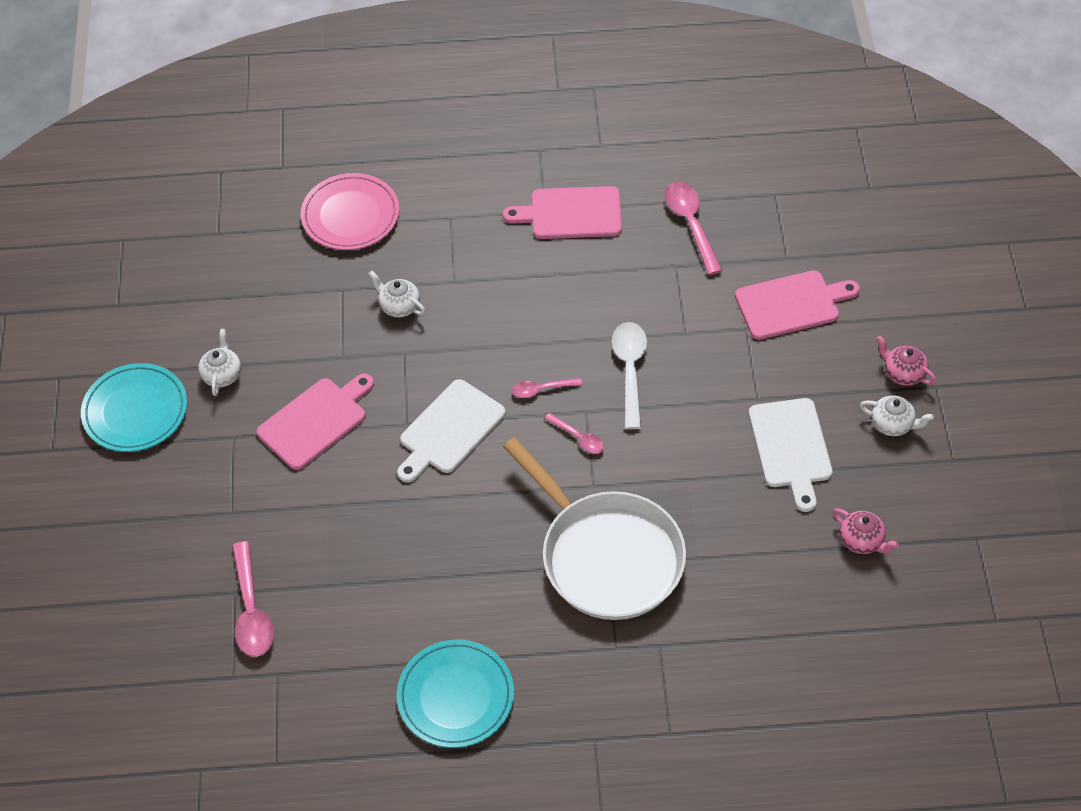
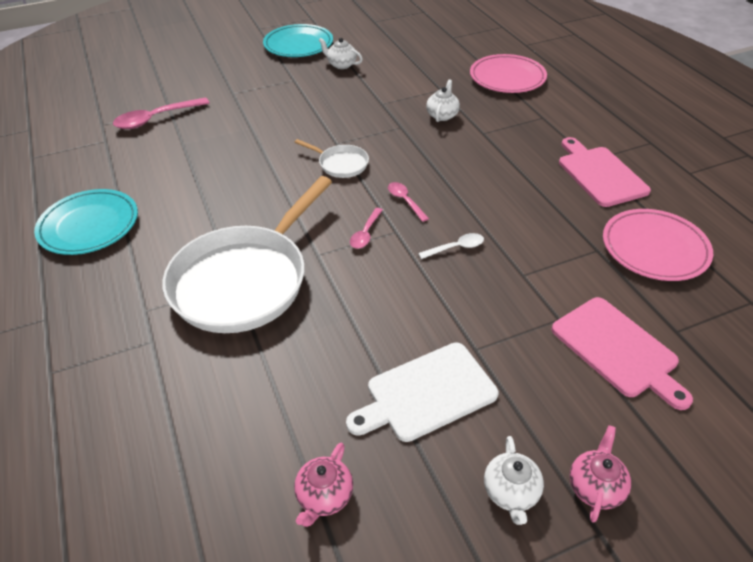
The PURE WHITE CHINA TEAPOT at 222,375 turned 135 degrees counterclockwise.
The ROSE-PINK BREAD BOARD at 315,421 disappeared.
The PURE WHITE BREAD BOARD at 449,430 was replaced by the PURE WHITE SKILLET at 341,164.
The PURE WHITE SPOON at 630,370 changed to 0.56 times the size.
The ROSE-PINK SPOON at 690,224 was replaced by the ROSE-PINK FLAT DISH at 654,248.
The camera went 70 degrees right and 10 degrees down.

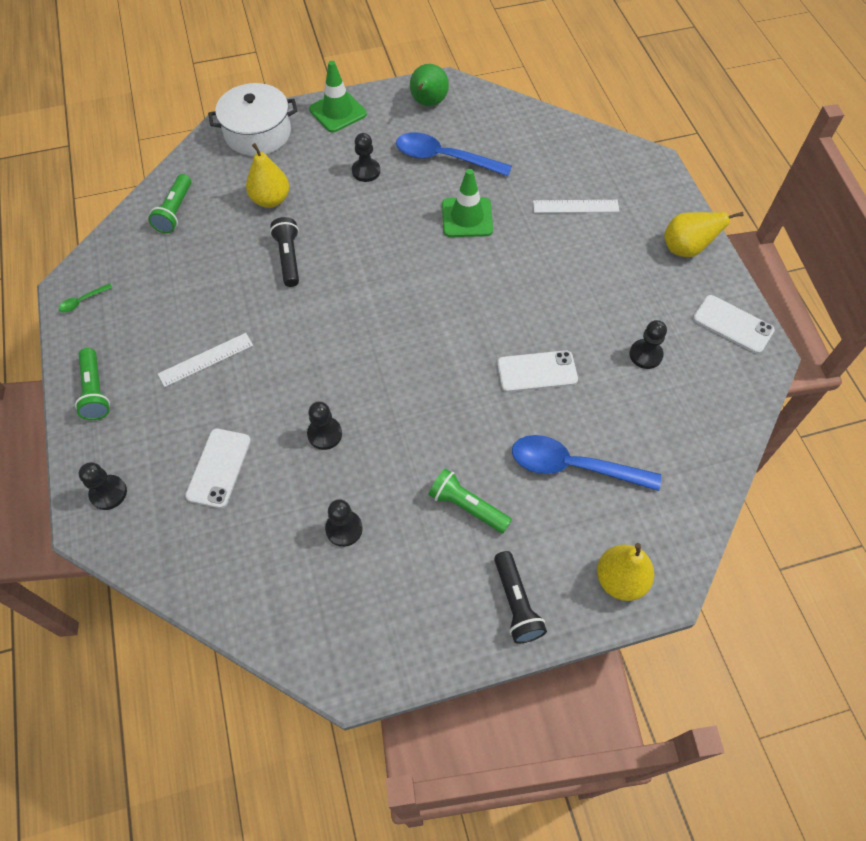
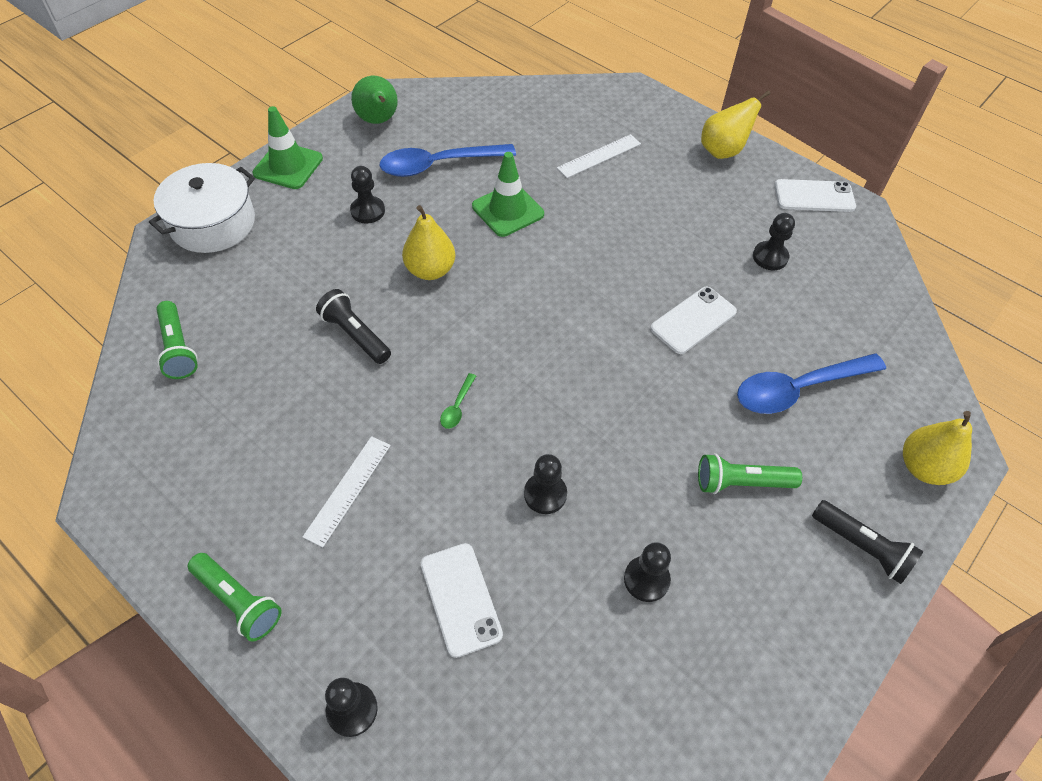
The LEAF-GREEN SPOON moved from 83,301 to 457,406.
The BRIGHT YELLOW TOY PEAR moved from 271,200 to 430,270.
The camera went 35 degrees left and 5 degrees down.

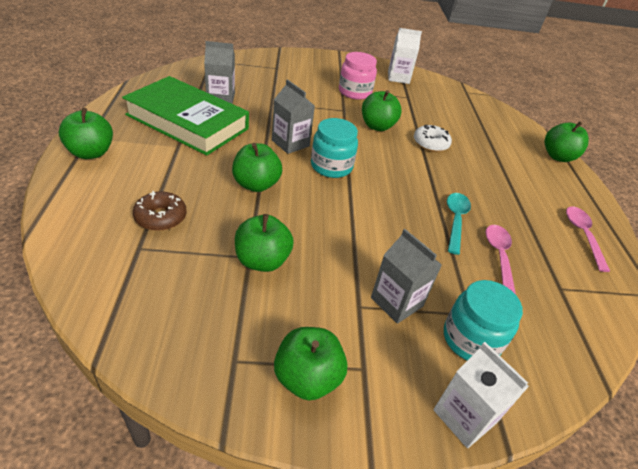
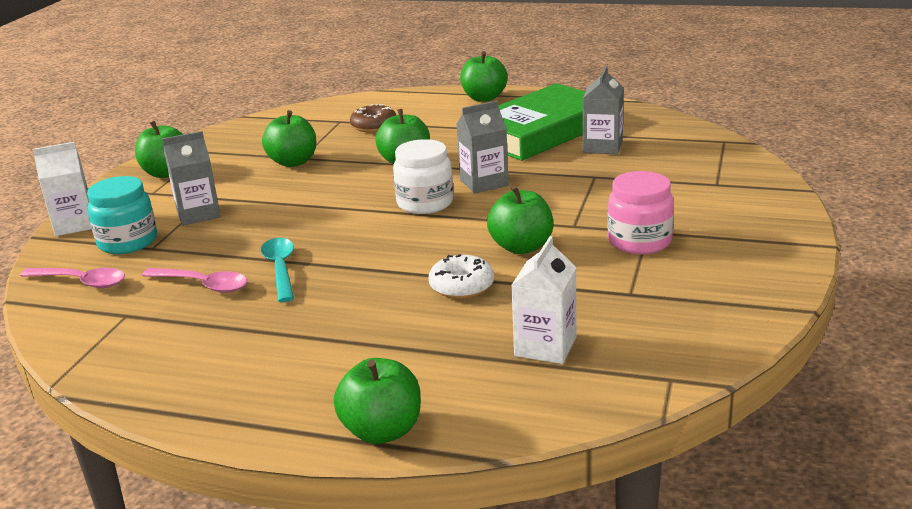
The TEAL PRESERVE JAR at 331,166 became the PURE WHITE PRESERVE JAR at 425,203.
The PURE WHITE JUICE CARTON moved from 398,77 to 545,346.
The TEAL SPOON at 455,220 turned 135 degrees counterclockwise.
The ROSE-PINK SPOON moved from 582,235 to 81,282.
The camera went 115 degrees right and 15 degrees down.

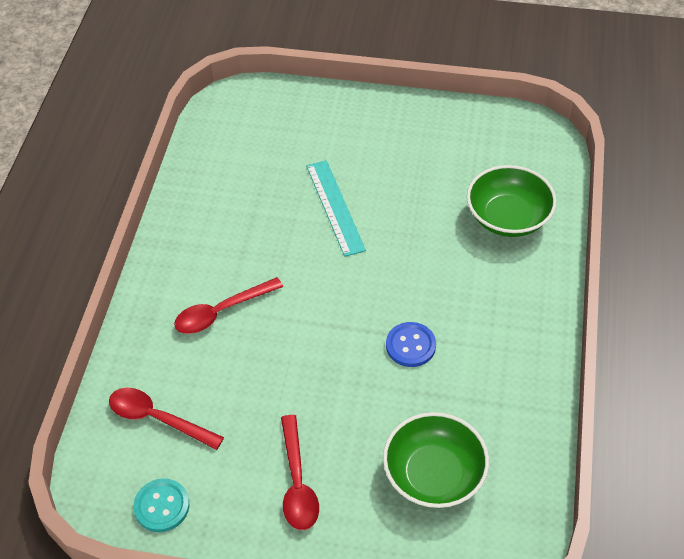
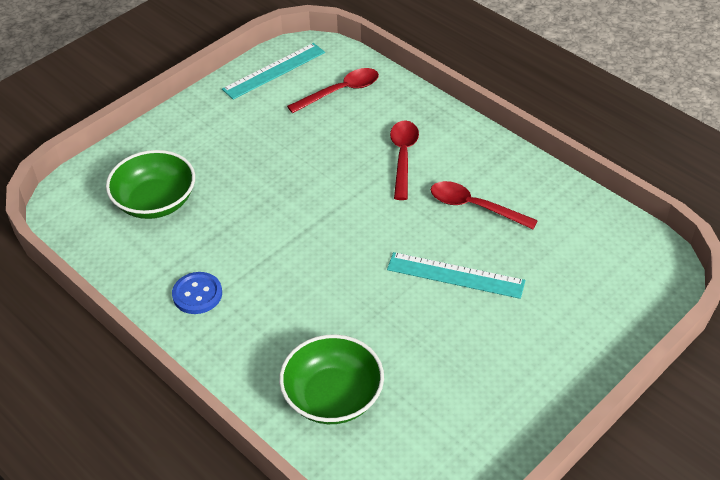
The TEAL SEWING BUTTON at 162,506 was replaced by the TEAL MEASURING STICK at 274,71.
The RED SPOON moved from 297,483 to 474,206.
The BLUE SEWING BUTTON moved from 410,345 to 197,294.
The camera went 125 degrees right and 5 degrees down.

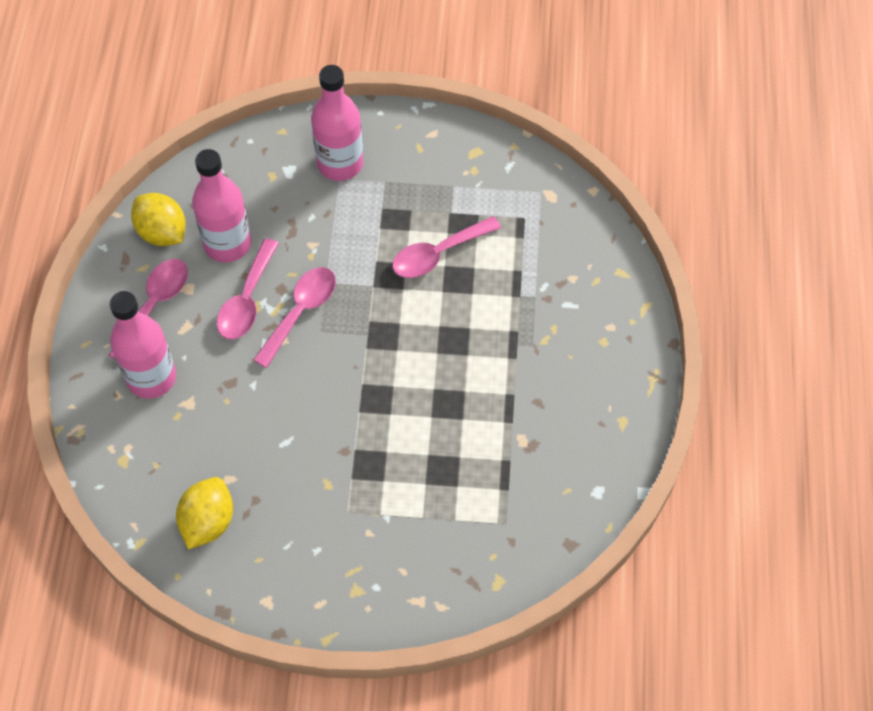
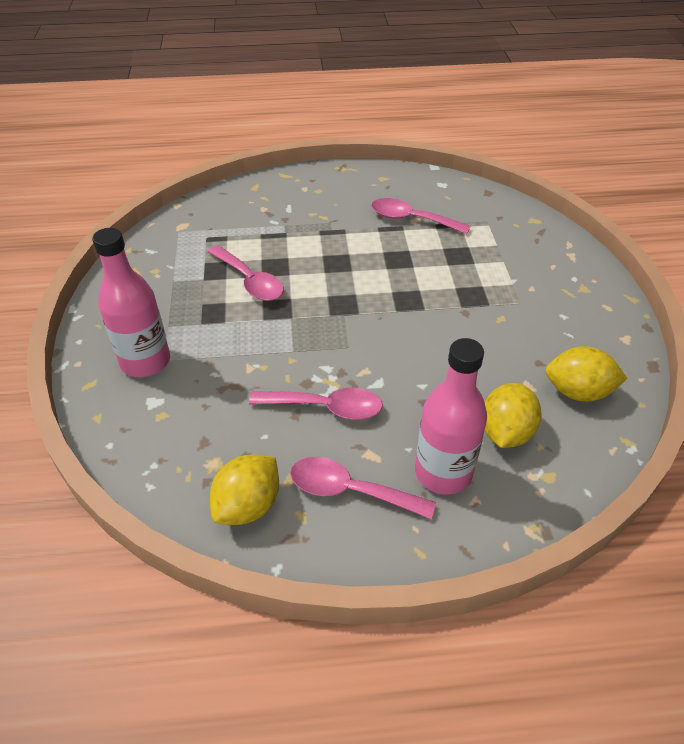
The ROSE-PINK BOTTLE at 227,244 disappeared.
The ROSE-PINK SPOON moved from 300,312 to 412,219.
The BRIGHT YELLOW CITRUS FRUIT at 505,432 appeared.
The camera went 100 degrees left and 15 degrees down.

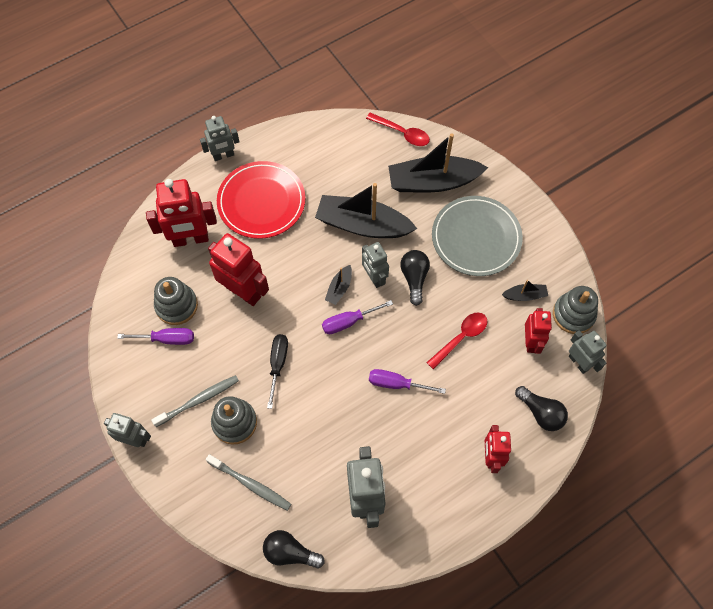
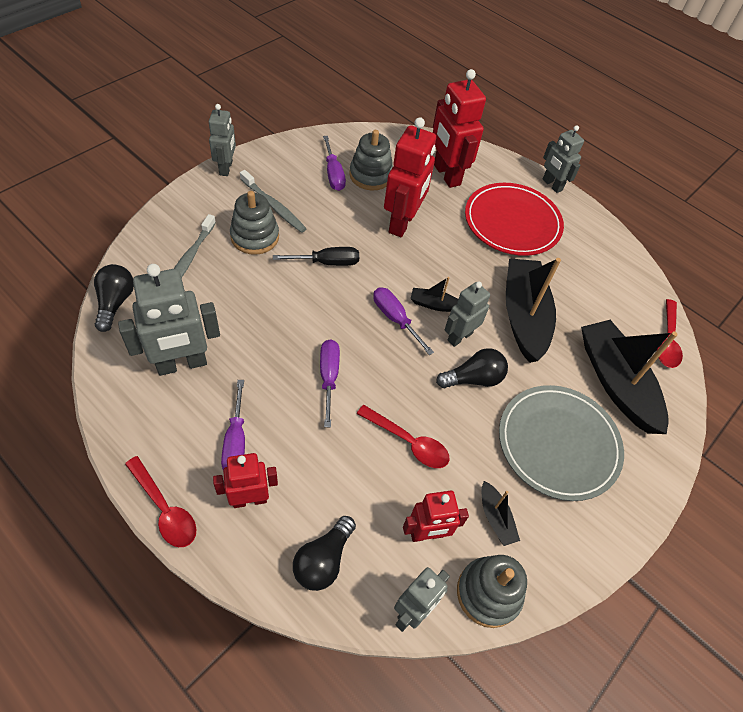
The RED SPOON at 164,509 appeared.
The PURPLE FLAT SCREWDRIVER at 236,441 appeared.
The camera went 70 degrees right and 10 degrees down.

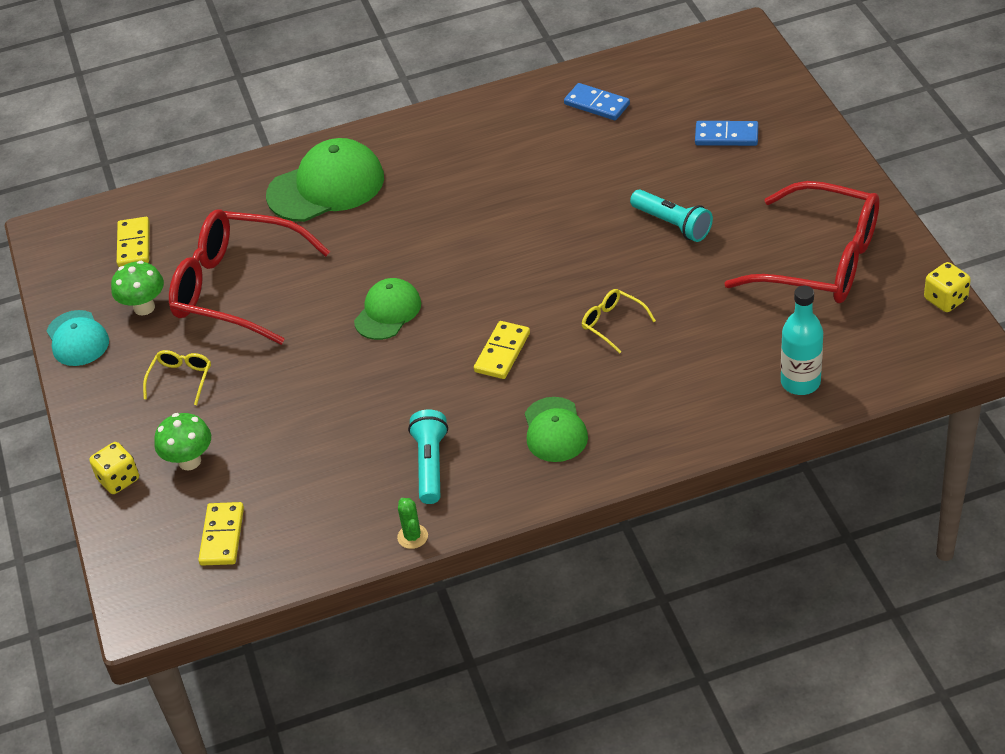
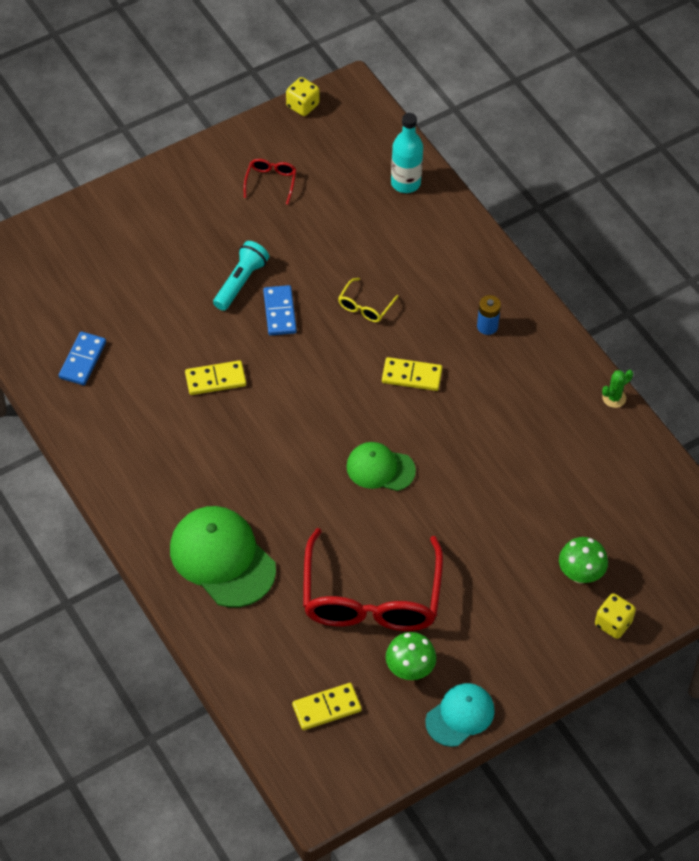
The BRIGHT YELLOW GLASSES at 181,379 disappeared.
The BRIGHT YELLOW DOMINO PIECE moved from 222,536 to 215,379.
The TEAL POCKET TORCH at 430,465 disappeared.
The LEAF-GREEN BASEBALL CAP at 555,430 was replaced by the BLUE AA BATTERY at 487,326.
The BLUE DOMINO PIECE moved from 726,136 to 279,312.
The RED GLASSES at 819,260 changed to 0.41 times the size.
The camera went 110 degrees left and 10 degrees up.

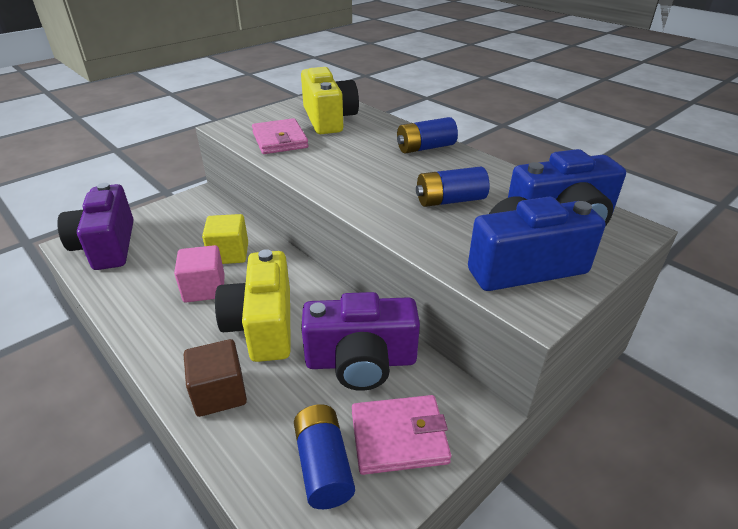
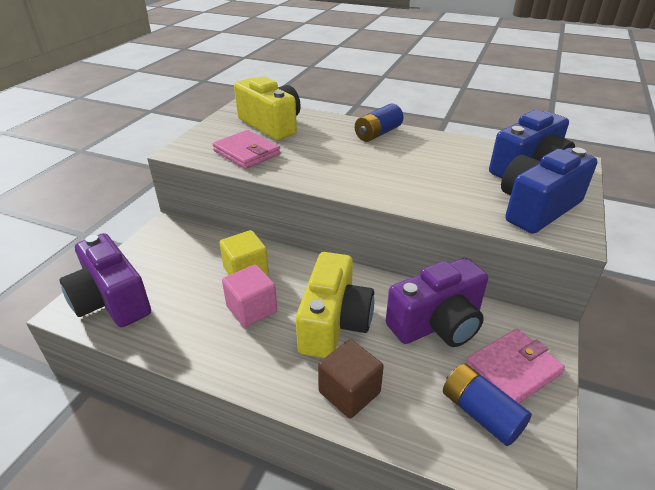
The BRIGHT YELLOW PHOTO CAMERA at 263,325 turned 135 degrees counterclockwise.
The BLUE AA BATTERY at 450,200 disappeared.
The camera went 25 degrees left and 0 degrees up.

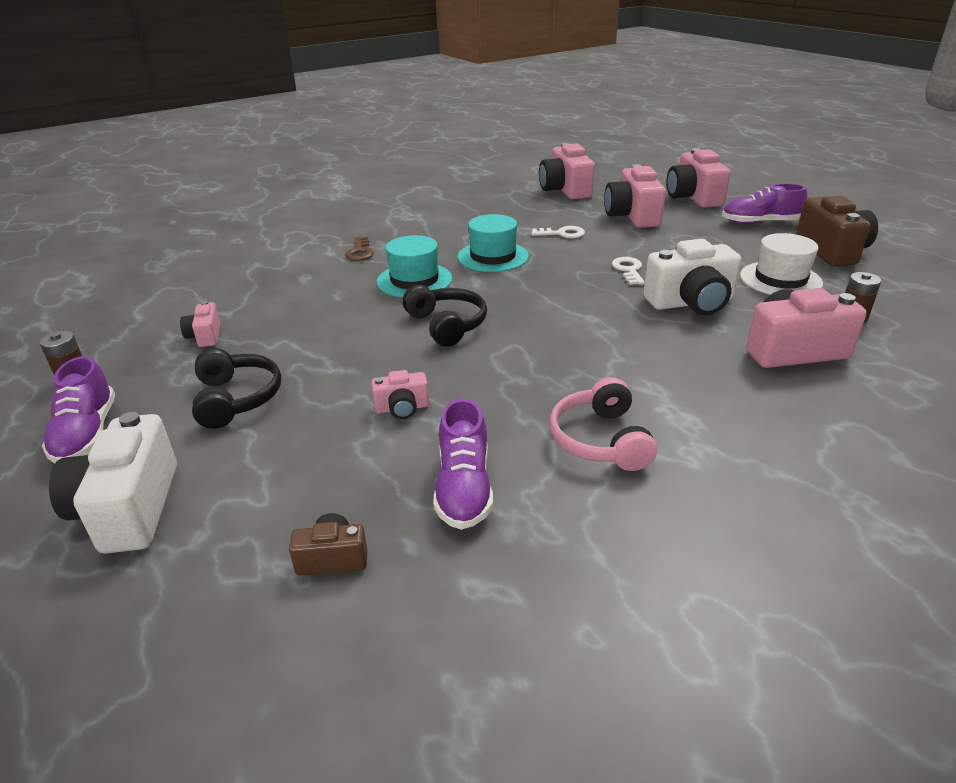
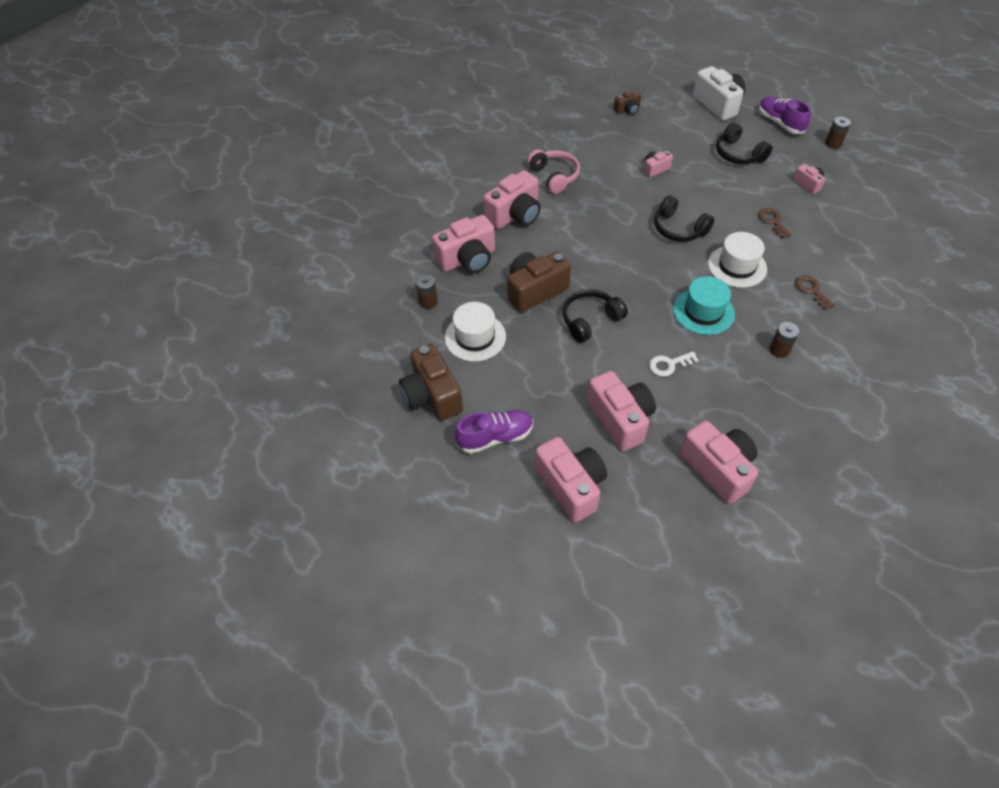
The TEAL HAT at 414,280 became the PURE WHITE HAT at 737,266.
The PURPLE SHOE at 464,488 disappeared.
The PURE WHITE DOOR KEY at 628,270 was replaced by the EBONY OVER-EAR HEADPHONES at 590,320.
The PURE WHITE PHOTO CAMERA at 691,303 became the BROWN PHOTO CAMERA at 535,290.
The ROSE-PINK PHOTO CAMERA at 515,215 appeared.
The BROWN DOOR KEY at 772,221 appeared.
The BROWN AA BATTERY at 779,350 appeared.
The camera went 160 degrees right and 20 degrees up.

